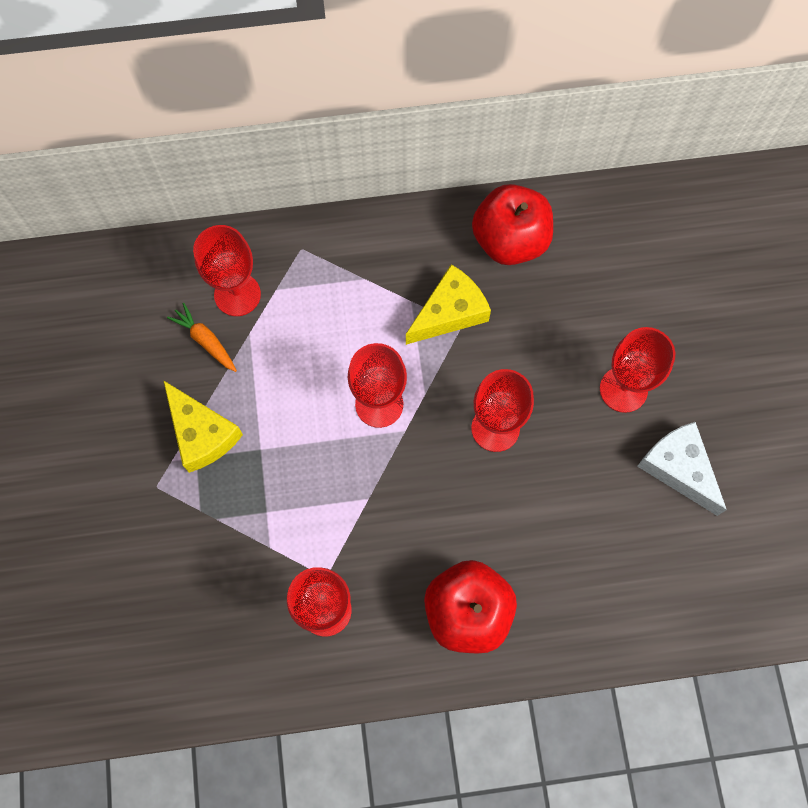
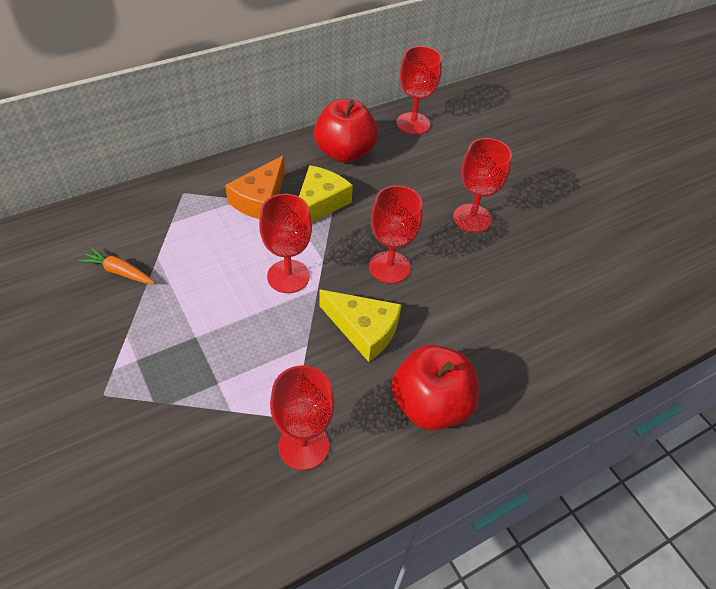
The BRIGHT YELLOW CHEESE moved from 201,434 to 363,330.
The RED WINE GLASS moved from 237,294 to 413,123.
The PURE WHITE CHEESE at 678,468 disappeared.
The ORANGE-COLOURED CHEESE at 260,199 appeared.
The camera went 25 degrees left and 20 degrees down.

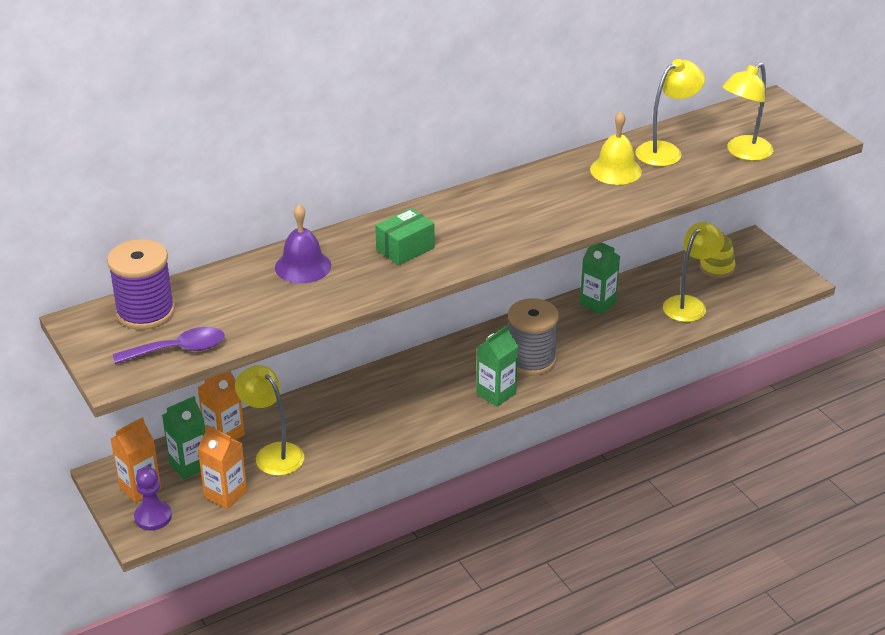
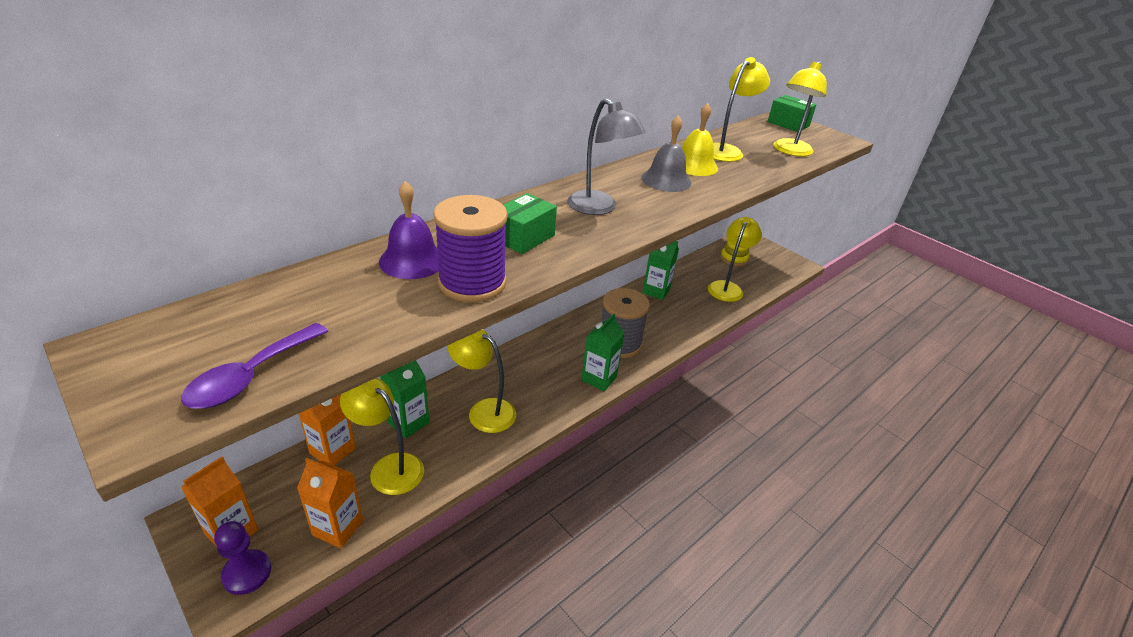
The PURPLE REEL OF THREAD moved from 145,312 to 472,283.
The PURPLE SPOON at 178,350 turned 150 degrees clockwise.
The LEAF-GREEN JUICE CARTON moved from 189,465 to 408,422.
The BRIGHT YELLOW LAMP at 483,411 appeared.
The GRAY LAMP at 599,208 appeared.
The GRAY SCHOOL BELL at 666,180 appeared.
The LEAF-GREEN PARCEL at 788,124 appeared.
The camera went 15 degrees left and 0 degrees up.

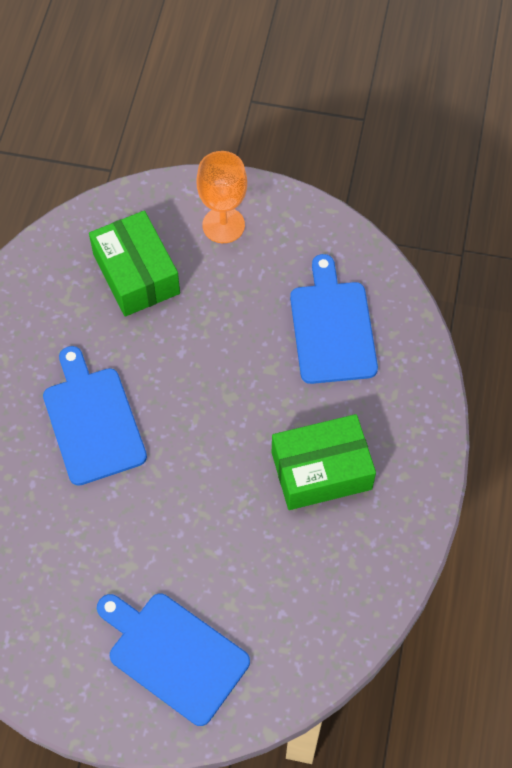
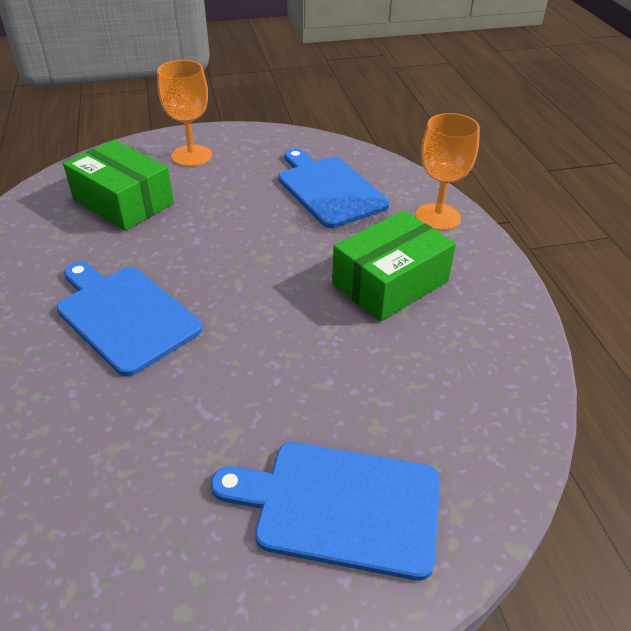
The ORANGE-COLOURED WINE GLASS at 437,217 appeared.
The camera went 25 degrees left and 20 degrees down.

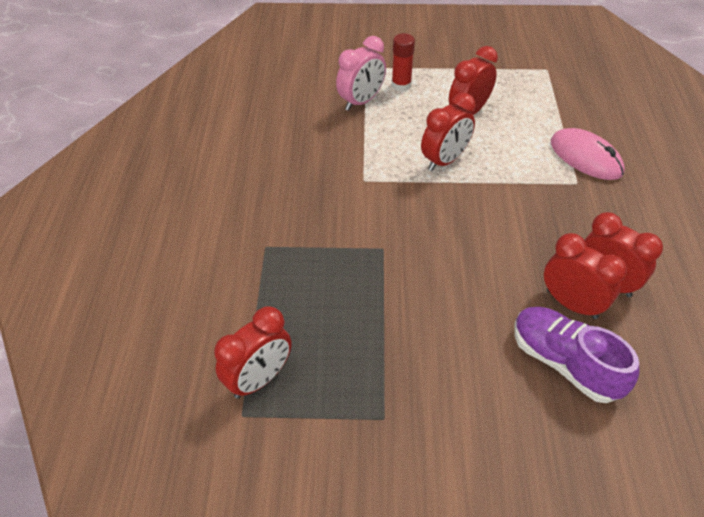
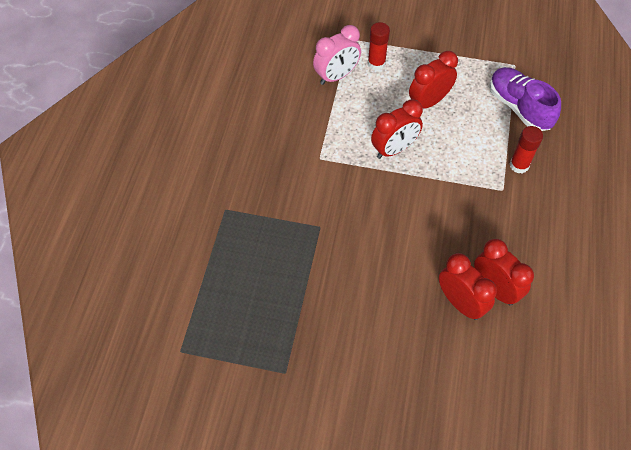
The RED CLOCK at 259,379 disappeared.
The PURPLE SHOE moved from 564,363 to 519,107.
The ROSE-PINK COMPUTER MOUSE at 585,157 was replaced by the RED GLUE STICK at 519,165.
The camera went 10 degrees right and 10 degrees up.

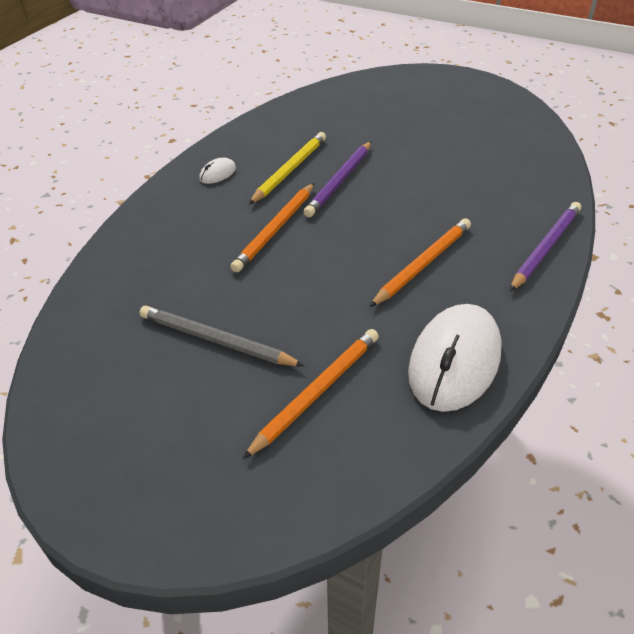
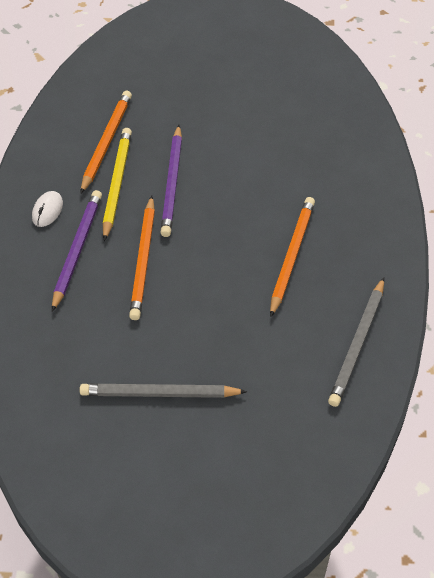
The ORANGE-COLOURED LEAD PENCIL moved from 317,392 to 106,143.
The PURE WHITE COMPUTER MOUSE at 454,361 was replaced by the GRAY LEAD PENCIL at 357,344.
The PURPLE LEAD PENCIL moved from 545,248 to 77,250.
The camera went 25 degrees left and 10 degrees up.

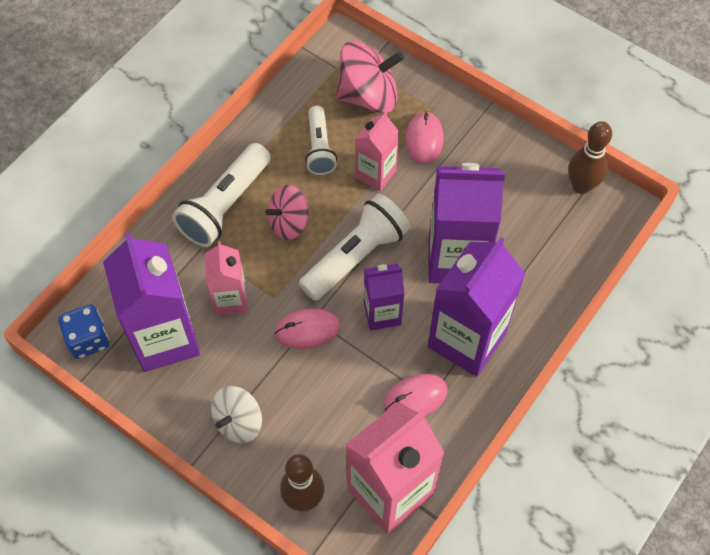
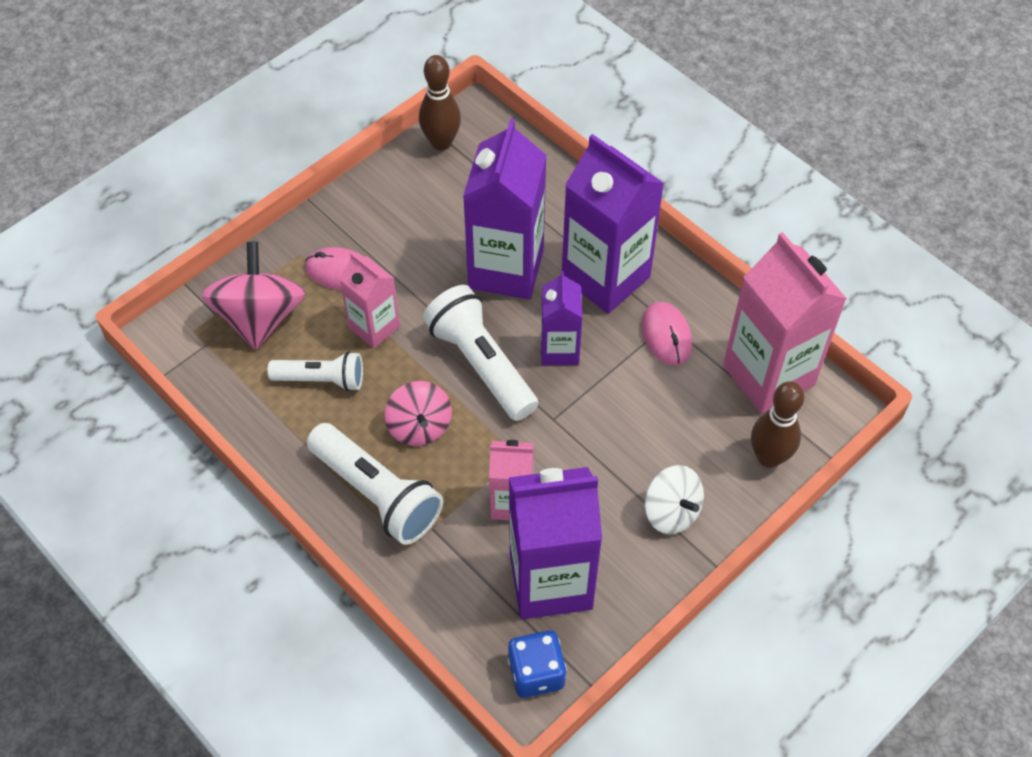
The ROSE-PINK COMPUTER MOUSE at 307,330 disappeared.
The camera went 80 degrees left and 5 degrees down.

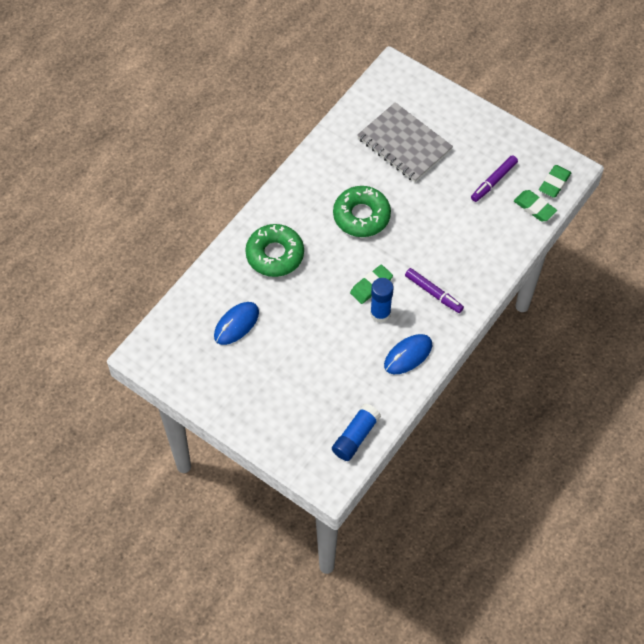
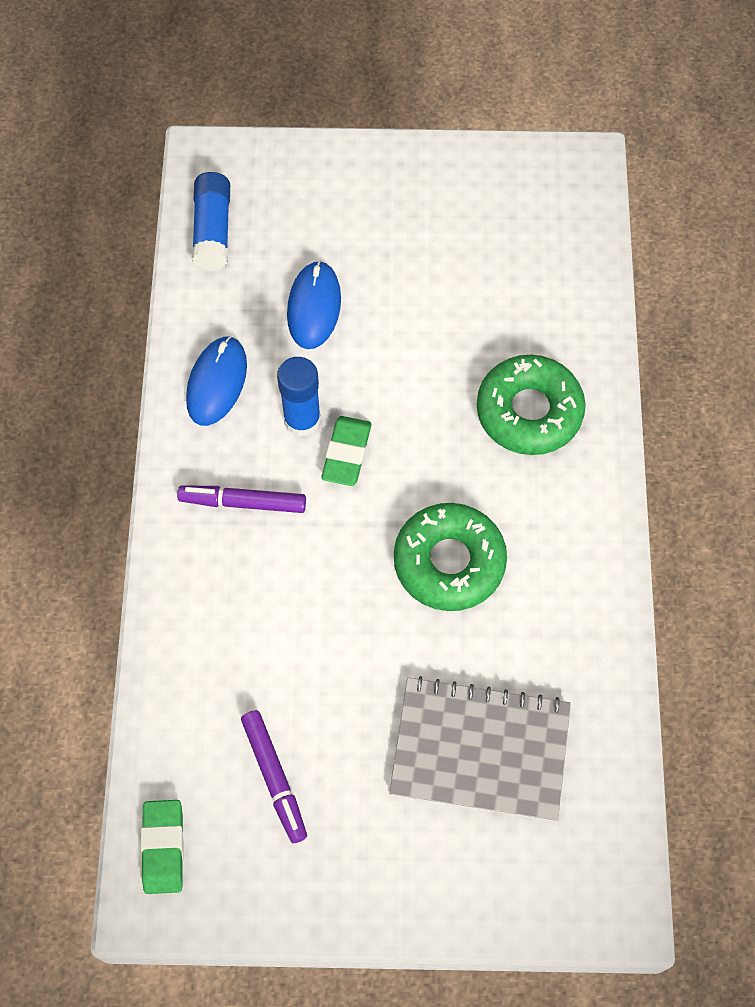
The BLUE COMPUTER MOUSE moved from 236,324 to 314,307.
The PURPLE MARKER at 493,181 turned 150 degrees clockwise.
The LEAF-GREEN GUM ERASER at 534,208 disappeared.
The camera went 145 degrees right and 5 degrees up.

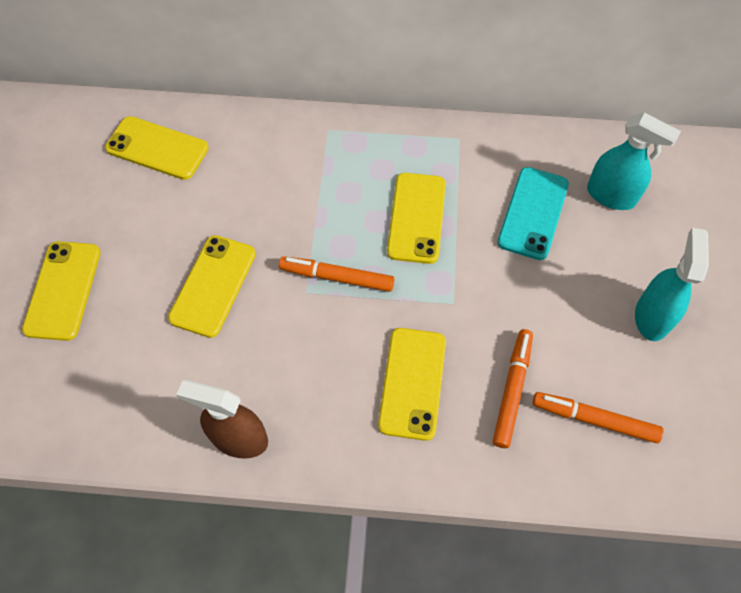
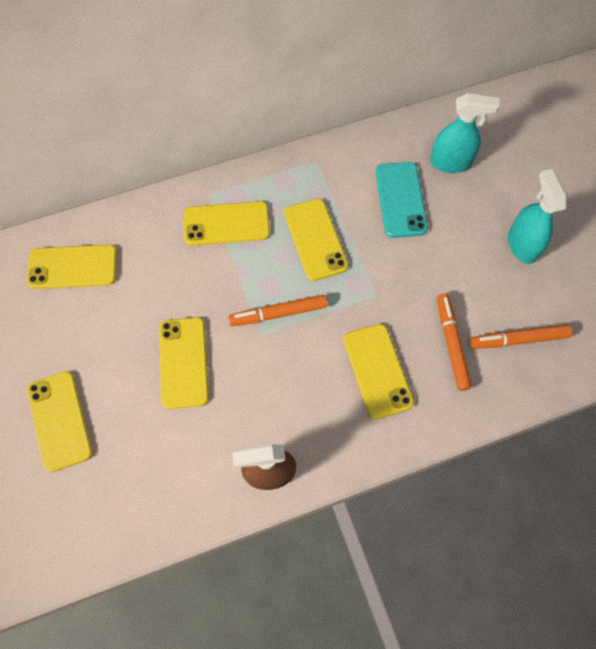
The BRIGHT YELLOW PHONE at 226,224 appeared.
The camera went 25 degrees left and 5 degrees up.

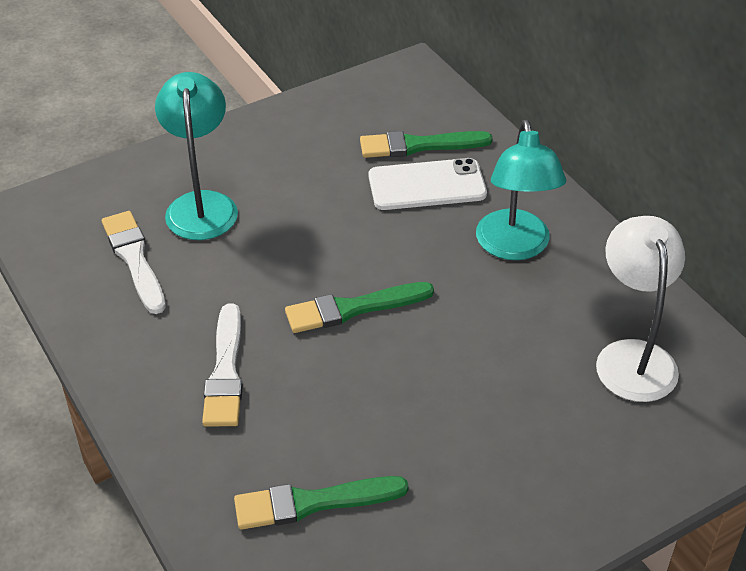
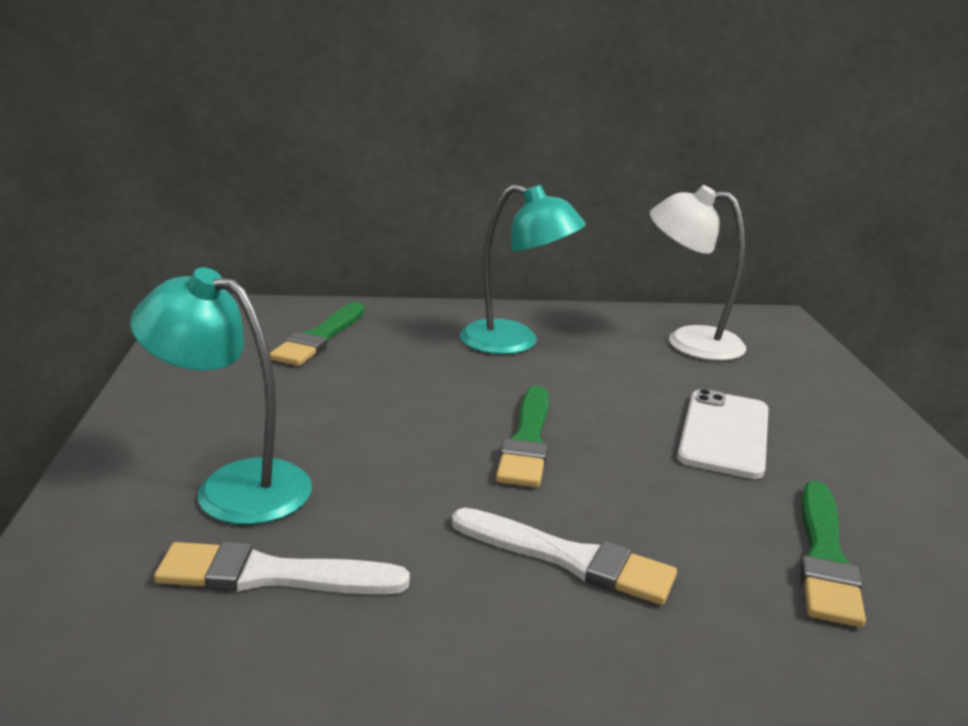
The PURE WHITE PHONE moved from 427,185 to 724,434.
The camera went 65 degrees left and 20 degrees down.

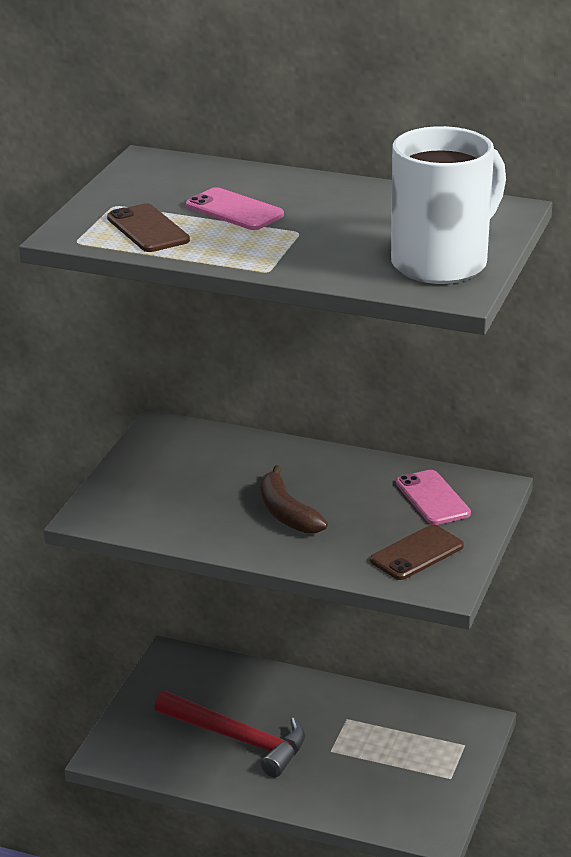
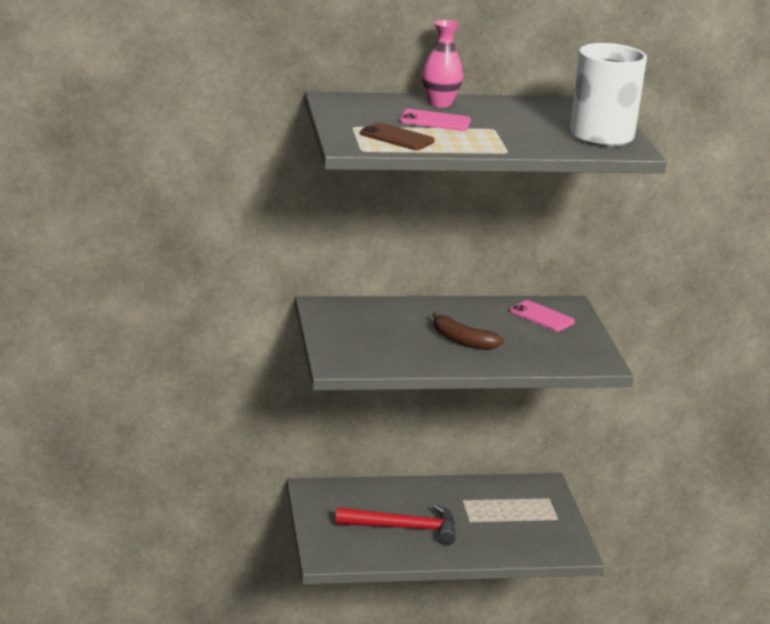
The BROWN PHONE at 417,553 disappeared.
The ROSE-PINK TALL VASE at 439,103 appeared.
The camera went 30 degrees left and 5 degrees down.

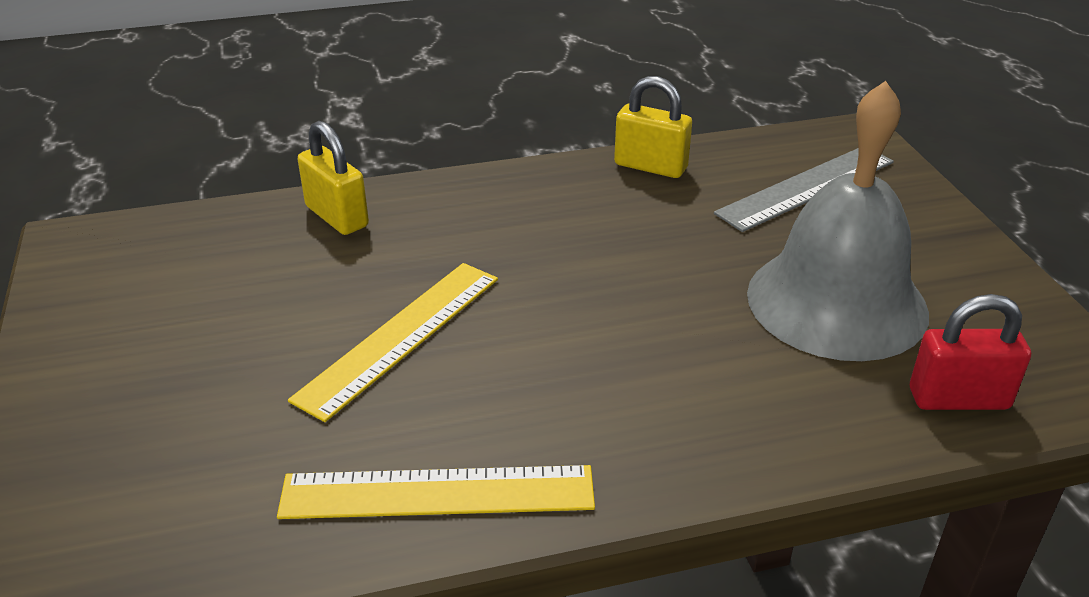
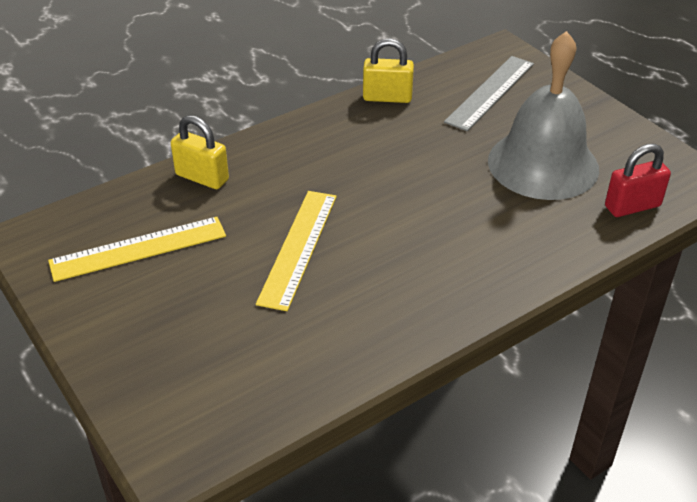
The BRIGHT YELLOW MEASURING STICK moved from 437,493 to 138,249.
The camera went 20 degrees left and 5 degrees up.

